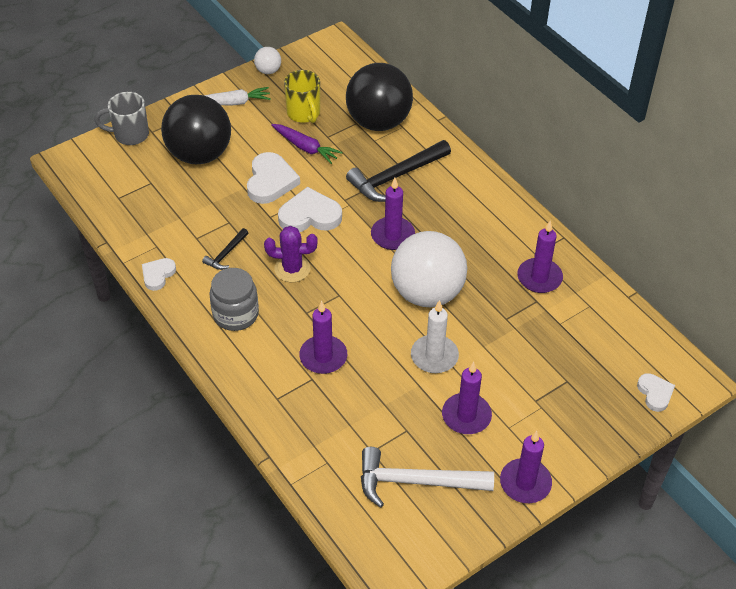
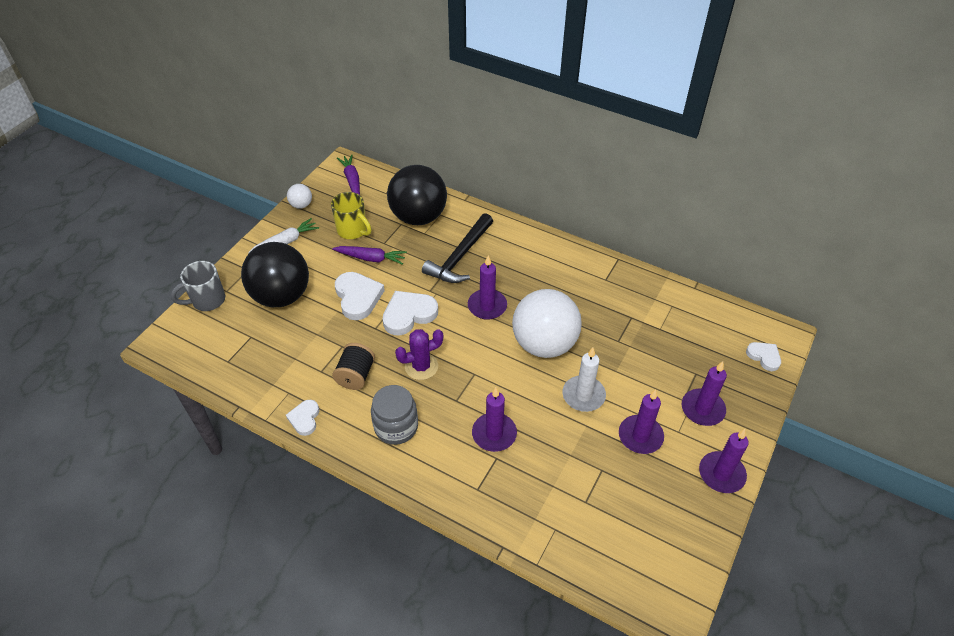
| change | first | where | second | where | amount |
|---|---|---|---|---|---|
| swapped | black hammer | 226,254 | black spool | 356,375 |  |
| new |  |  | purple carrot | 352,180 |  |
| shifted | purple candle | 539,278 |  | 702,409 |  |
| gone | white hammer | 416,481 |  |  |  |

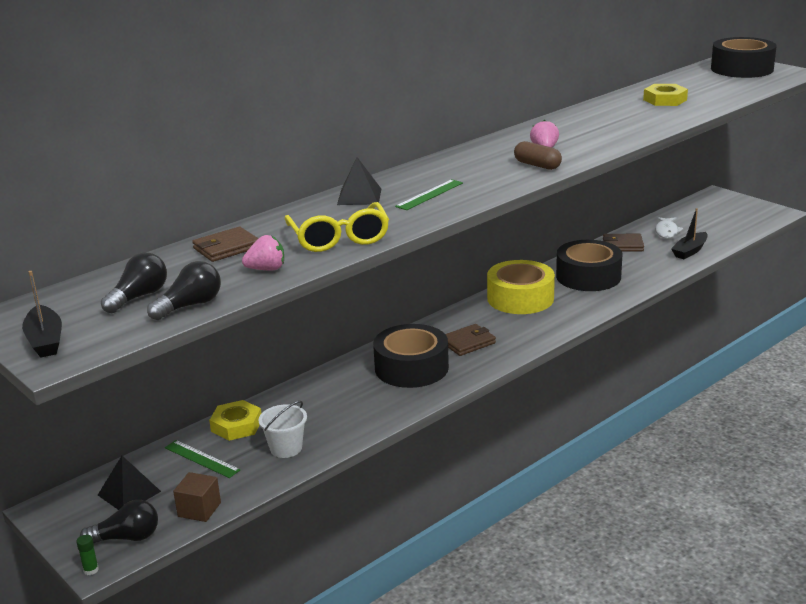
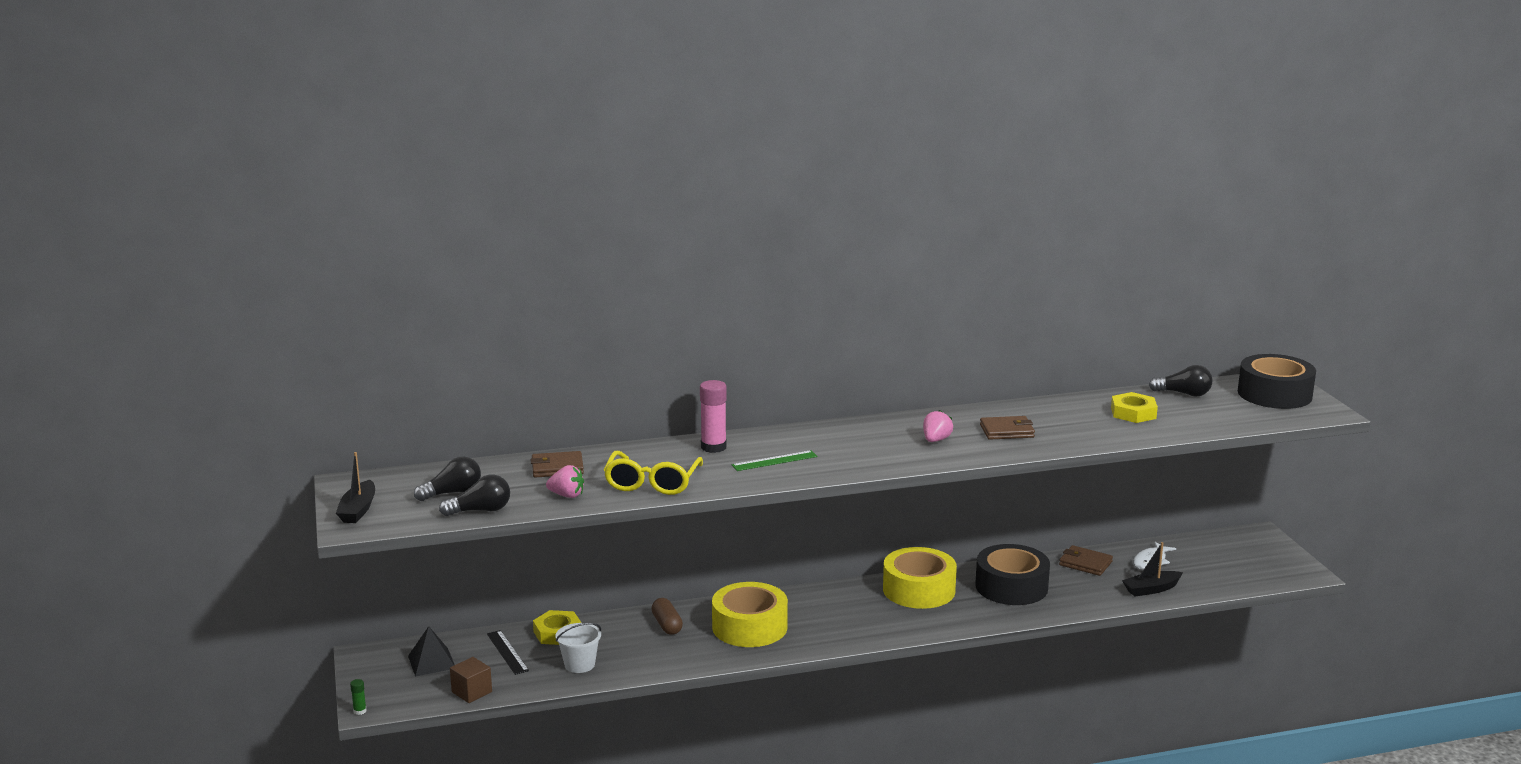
| change | first | where | second | where | amount |
|---|---|---|---|---|---|
| repainted | green ruler | 201,459 | black ruler | 507,652 |  |
| shifted | brown capsule | 537,165 |  | 667,625 |  |
| swapped | black pyramid | 359,196 | pink glue stick | 713,447 |  |
| repainted | black tape | 411,368 | yellow tape | 749,627 |  |
| shifted | brown wallet | 468,343 |  | 1007,431 |  |
| shifted | black light bulb | 127,538 |  | 1184,394 |  |

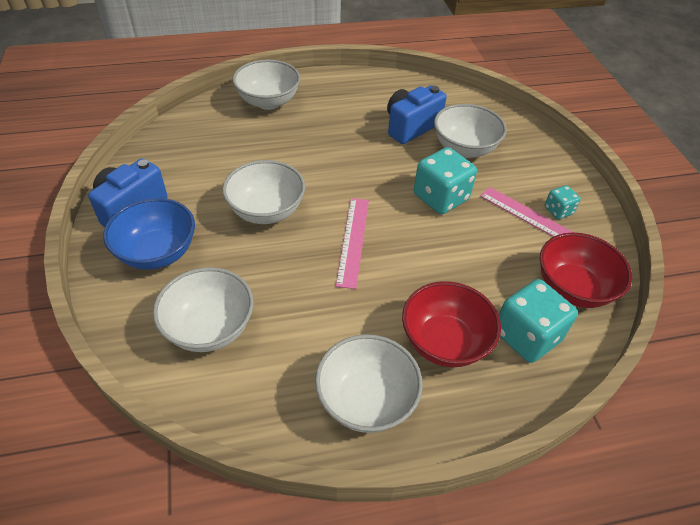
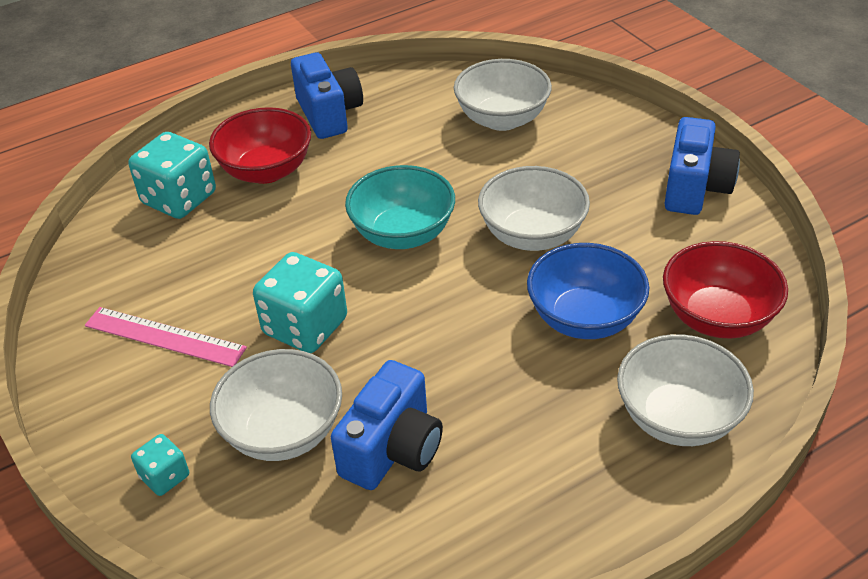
| change | first | where | second | where | amount |
|---|---|---|---|---|---|
| shifted | turquoise dice | 558,211 |  | 165,476 |  |
| swapped | white bowl | 366,400 | blue camera | 329,114 |  |
| swapped | pink ruler | 353,241 | turquoise bowl | 403,234 |  |
| shifted | blue bowl | 157,252 |  | 584,318 |  |
| shifted | red bowl | 573,288 |  | 717,317 |  |

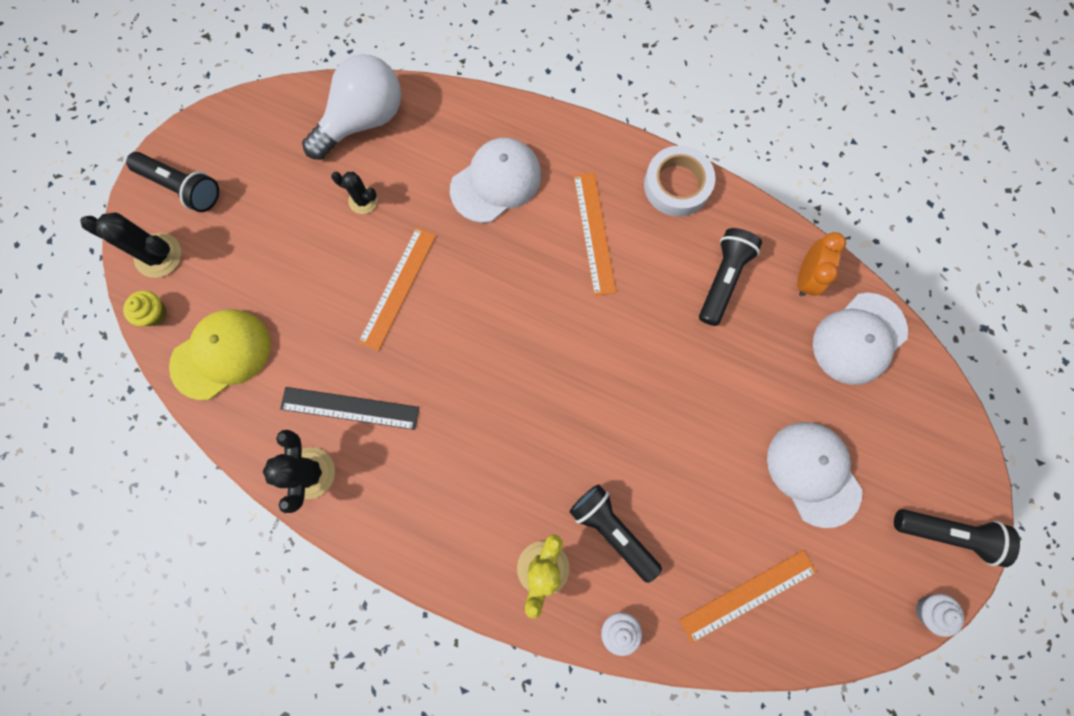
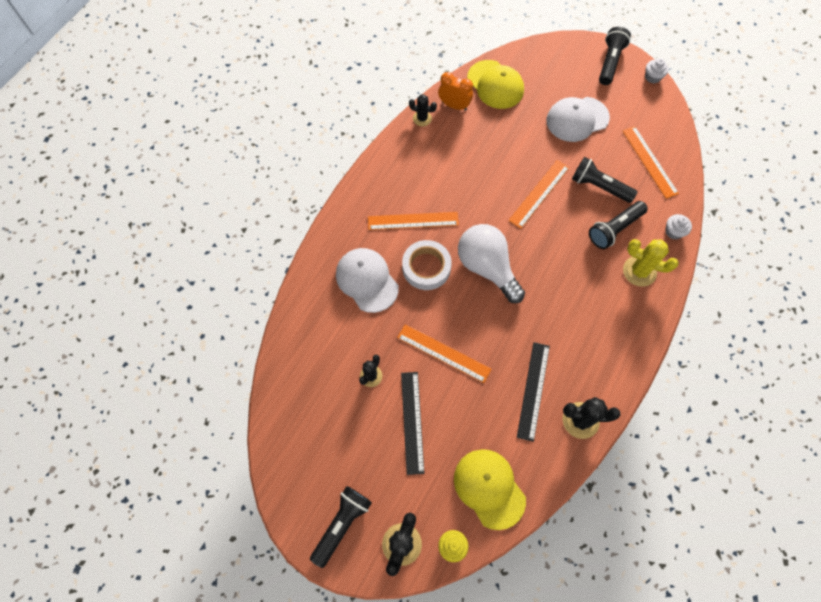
| change | first | where | second | where | amount |
|---|---|---|---|---|---|
| new |  |  | black ruler | 412,422 |  |
| shifted | white tape | 677,185 |  | 426,267 |  |
| new |  |  | black cactus | 422,118 |  |
| shifted | white light bulb | 363,120 |  | 487,267 |  |
| repainted | white cap | 859,339 | yellow cap | 495,85 |  |
| new |  |  | orange ruler | 539,193 |  |
| shifted | black flashlight | 723,279 |  | 599,187 |  |

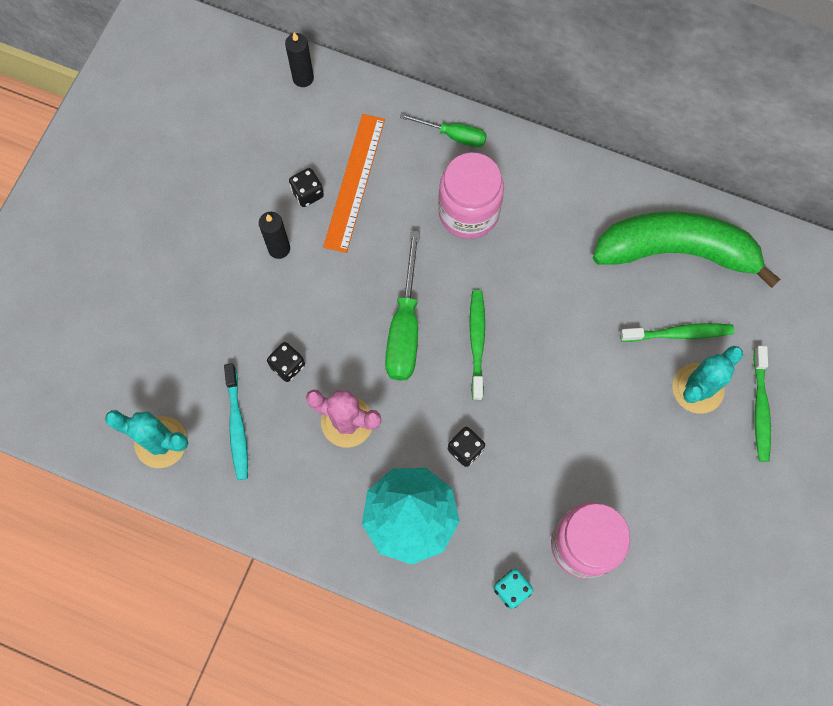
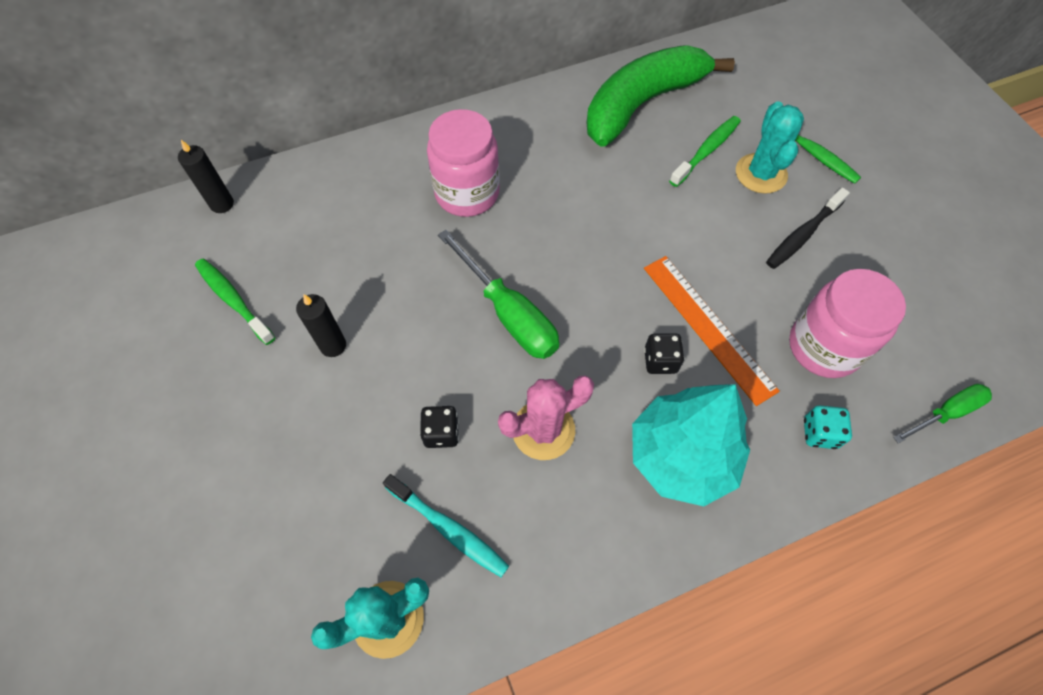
| change | first | where | second | where | amount |
|---|---|---|---|---|---|
| shifted | green toothbrush | 477,342 |  | 233,300 |  |
| shifted | orange ruler | 354,182 |  | 708,327 |  |
| new |  |  | black toothbrush | 803,234 |  |
| shifted | green screwdriver | 453,135 |  | 945,413 |  |
| gone | black dice | 307,193 |  |  |  |

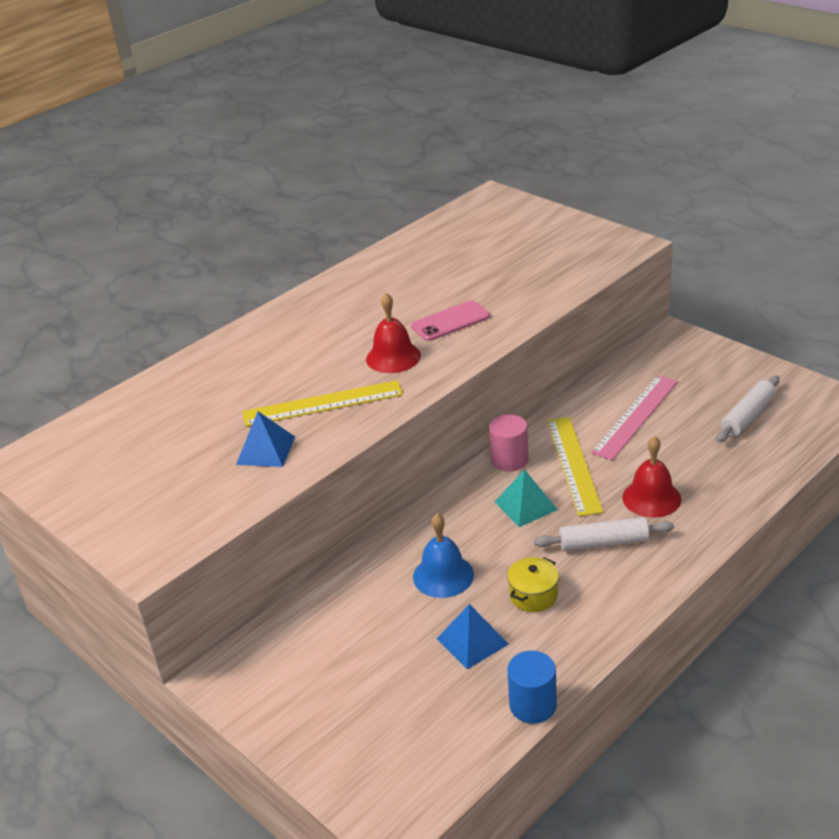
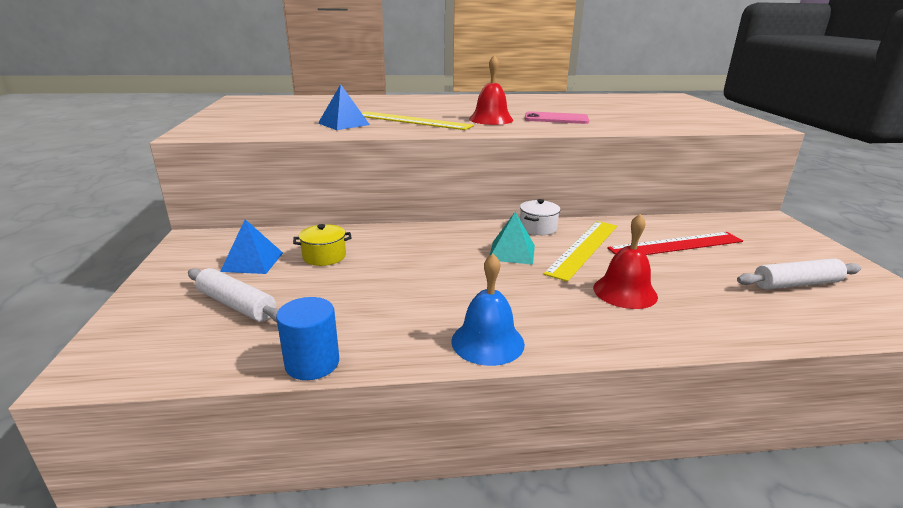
| change | first | where | second | where | amount |
|---|---|---|---|---|---|
| shifted | white rolling pin | 603,542 |  | 237,305 |  |
| shifted | blue pyramid | 472,641 |  | 252,262 |  |
| shifted | yellow pot | 533,595 |  | 324,256 |  |
| shifted | blue bell | 443,575 |  | 487,342 |  |
| swapped | pink cylinder | 509,460 | white pot | 538,228 |  |
| repainted | pink ruler | 635,416 | red ruler | 676,245 |  |

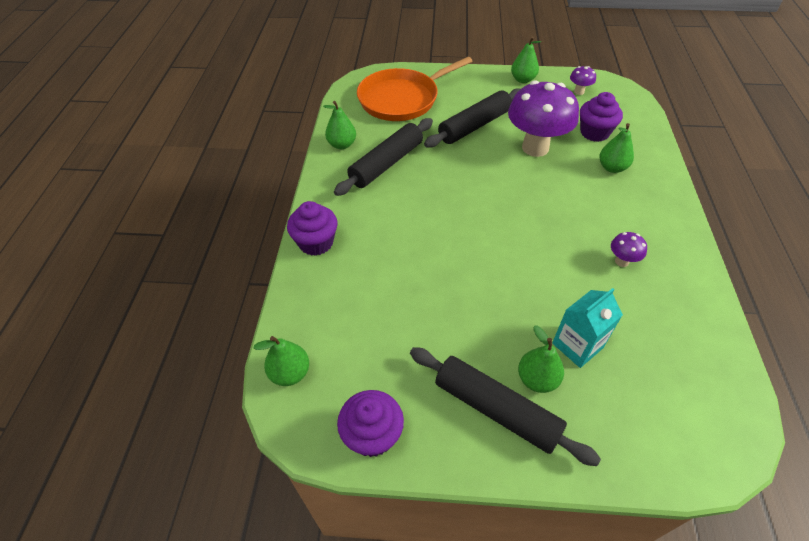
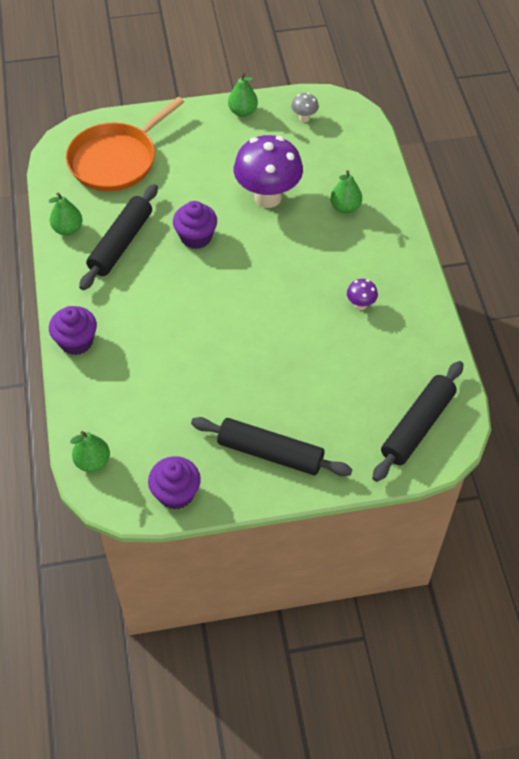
| change | first | where | second | where | amount |
|---|---|---|---|---|---|
| shifted | purple cupcake | 594,133 |  | 196,237 |  |
| repainted | purple mushroom | 579,92 | grey mushroom | 304,118 |  |
| shifted | black rolling pin | 474,126 |  | 417,426 |  |
| gone | green pear | 537,379 |  |  |  |
| gone | turquoise carton | 577,345 |  |  |  |

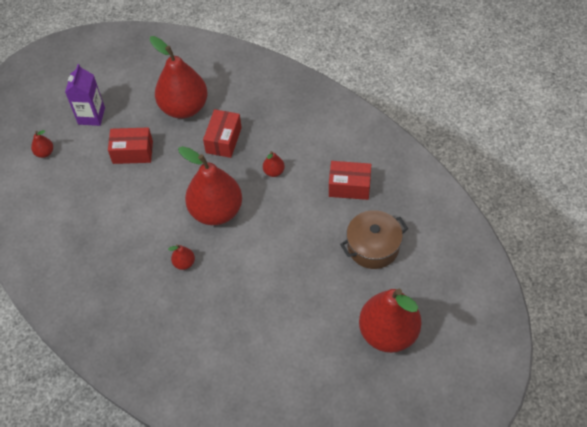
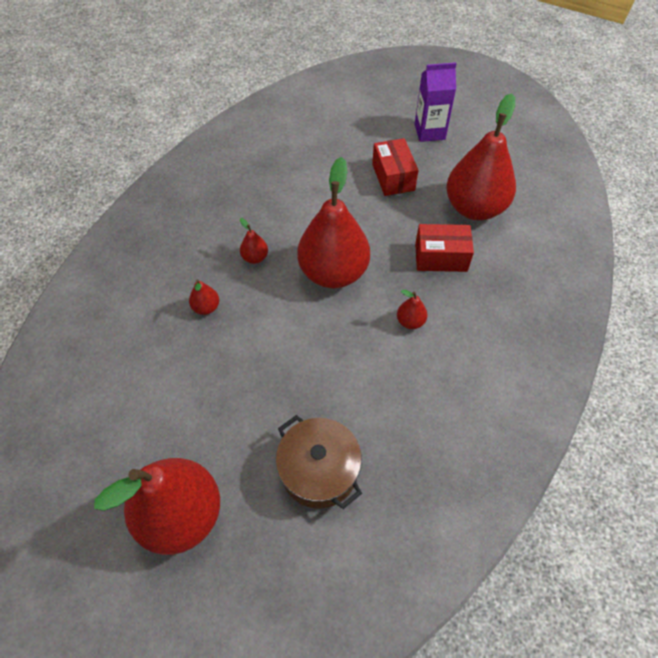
| change | first | where | second | where | amount |
|---|---|---|---|---|---|
| shifted | red pear | 44,153 |  | 206,307 |  |
| gone | red box | 349,186 |  |  |  |

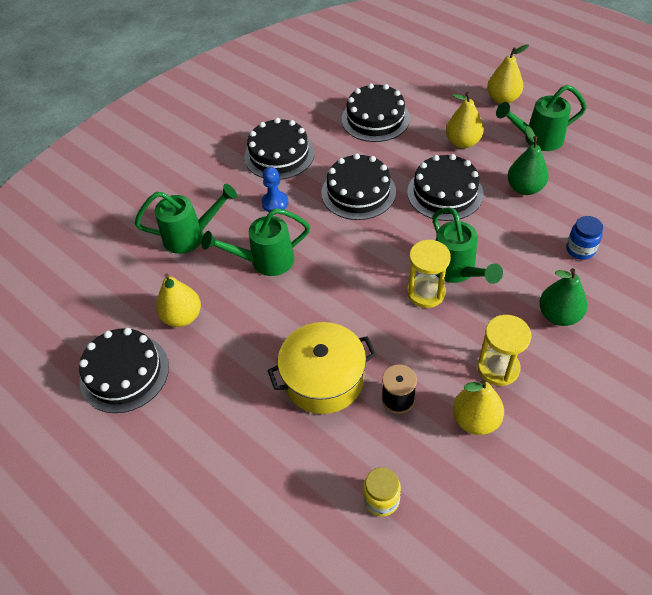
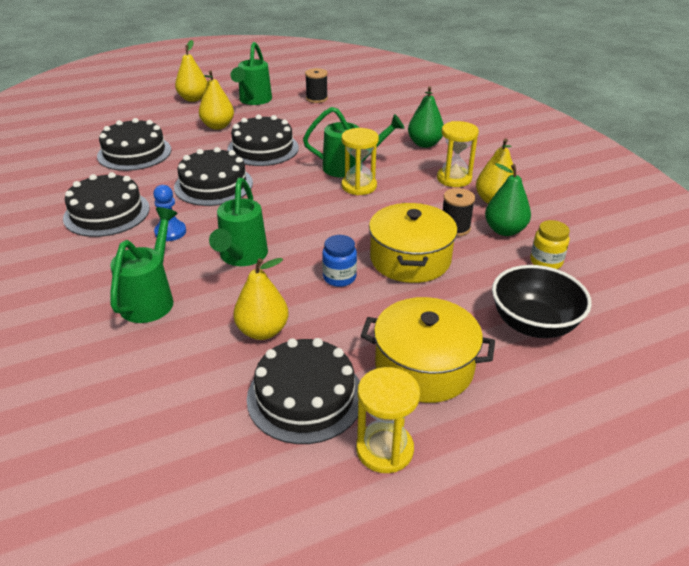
| change | first | where | second | where | amount |
|---|---|---|---|---|---|
| new |  |  | black spool | 316,98 |  |
| shifted | blue jar | 580,250 |  | 339,278 |  |
| new |  |  | yellow hourglass | 384,449 |  |
| new |  |  | yellow pot | 424,367 |  |
| shifted | green pear | 524,188 |  | 504,230 |  |
| new |  |  | black bowl | 533,324 |  |

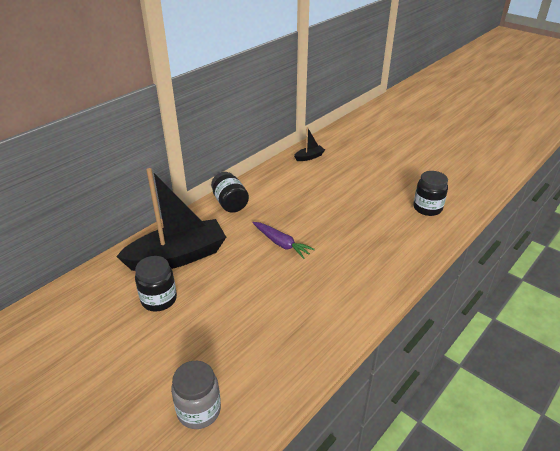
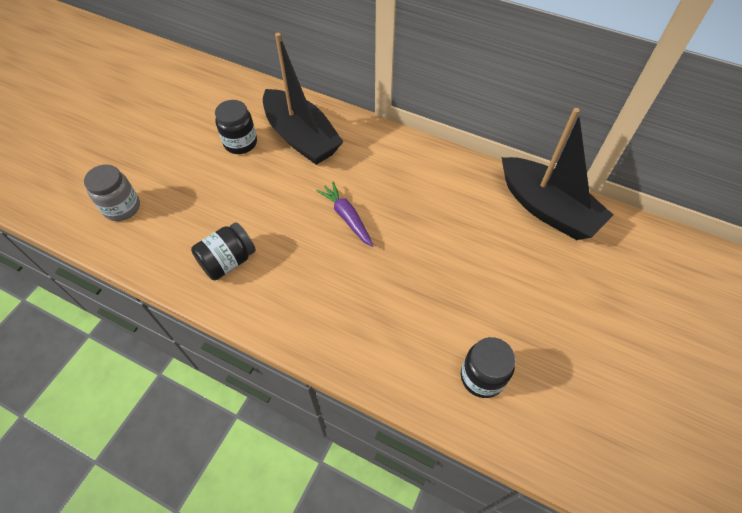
| change | first | where | second | where | amount |
|---|---|---|---|---|---|
| shifted | black jar | 230,203 |  | 228,261 |  |
| rotated | purple carrot | 281,244 |  | 347,217 | 120 degrees clockwise |
| scaled | black boat | 309,157 |  | 547,209 | x2.41 |

